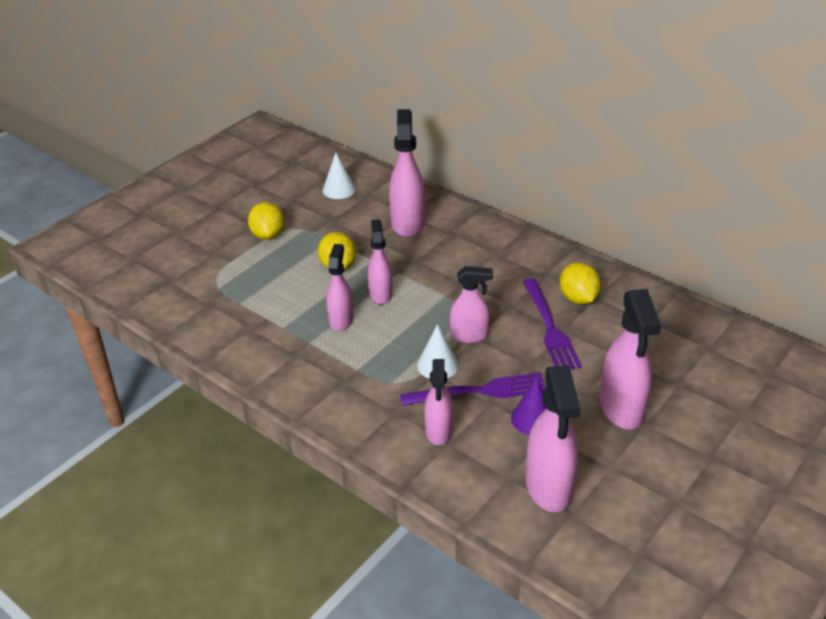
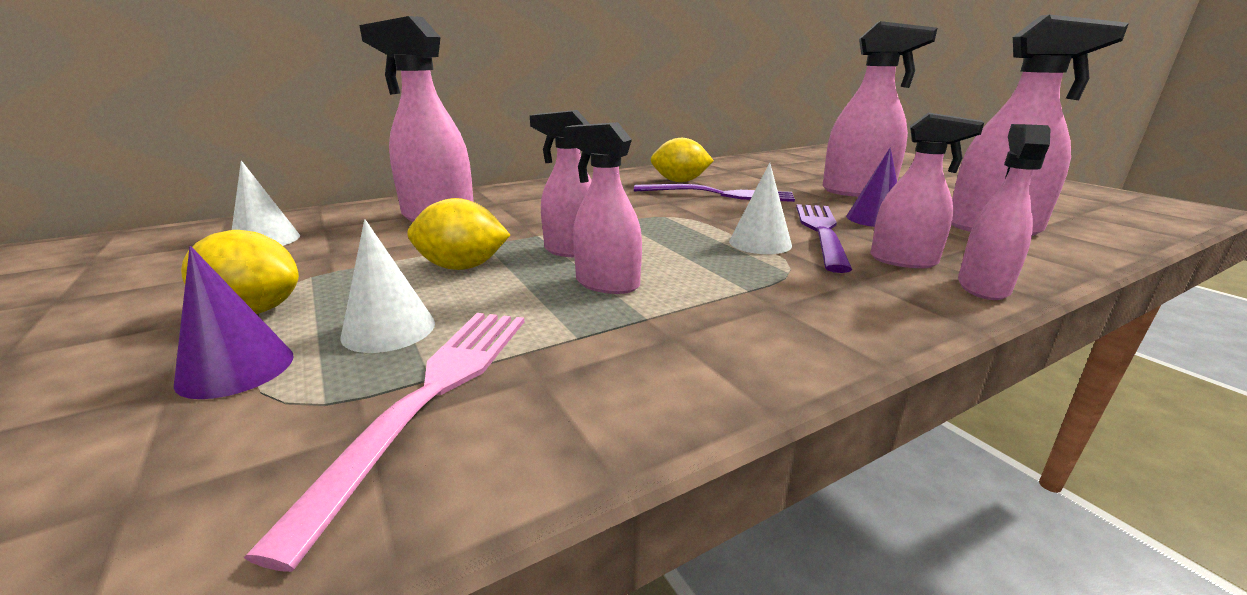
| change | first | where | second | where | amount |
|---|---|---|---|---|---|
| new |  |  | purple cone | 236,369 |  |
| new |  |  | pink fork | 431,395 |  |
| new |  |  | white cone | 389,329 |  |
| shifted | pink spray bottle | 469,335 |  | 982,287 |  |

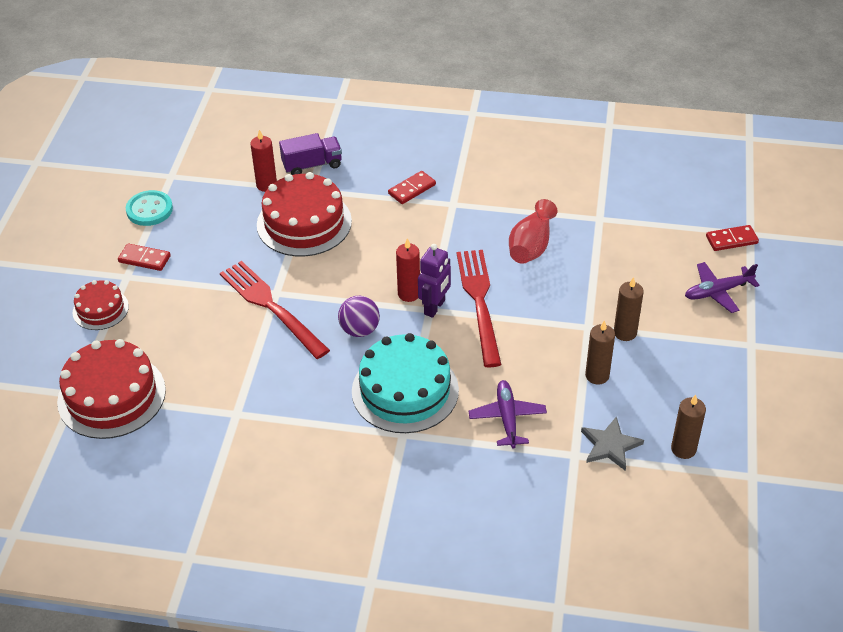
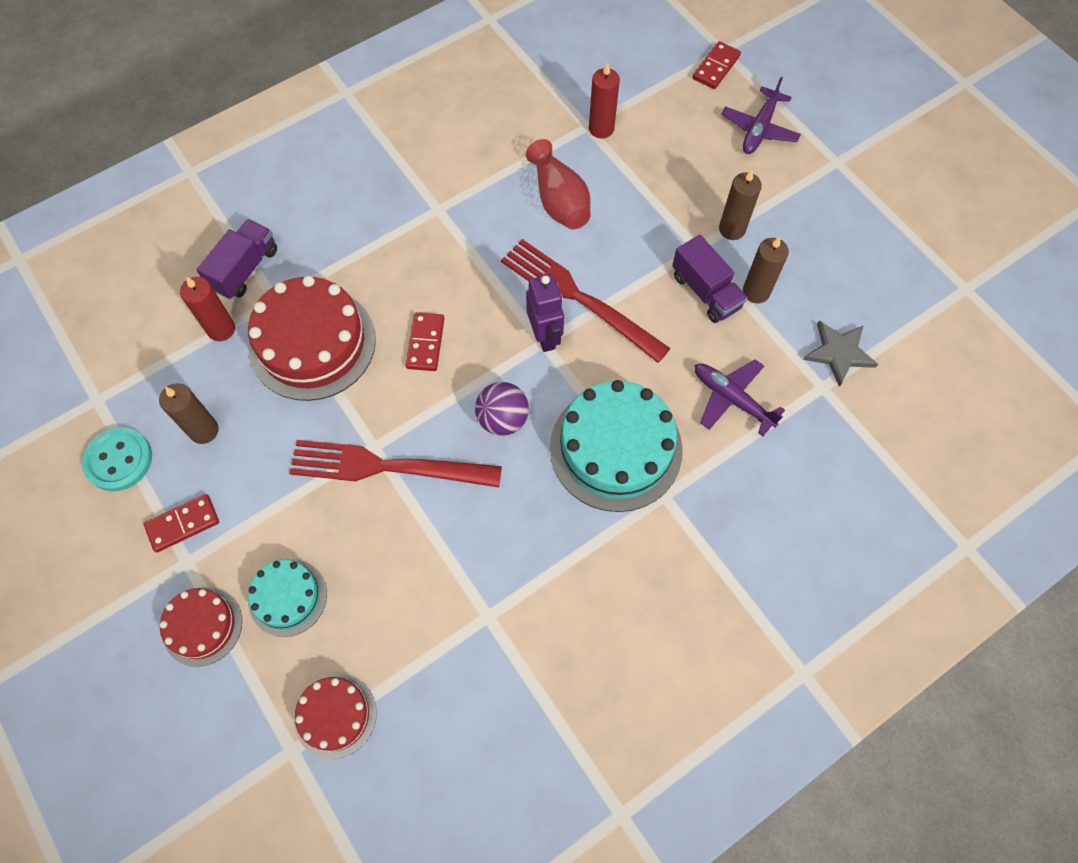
| change | first | where | second | where | amount |
|---|---|---|---|---|---|
| shifted | brown candle | 683,449 |  | 204,430 |  |
| new |  |  | turquoise cake | 287,597 |  |
| scaled | red cake | 111,396 |  | 335,715 | x0.55 |
| shifted | red domino | 412,189 |  | 425,343 |  |
| shifted | red candle | 409,294 |  | 601,128 |  |
| new |  |  | purple truck | 705,291 |  |

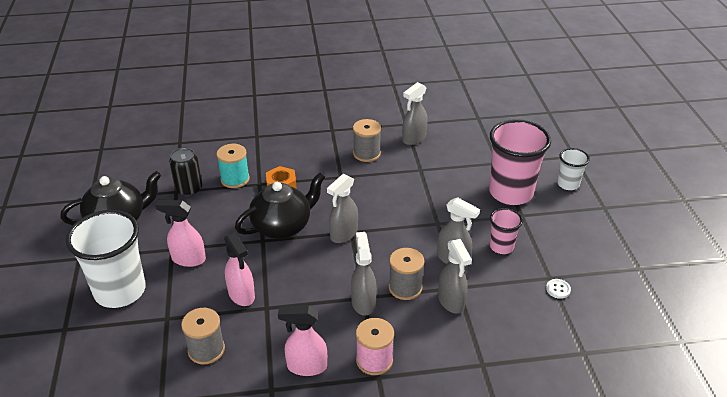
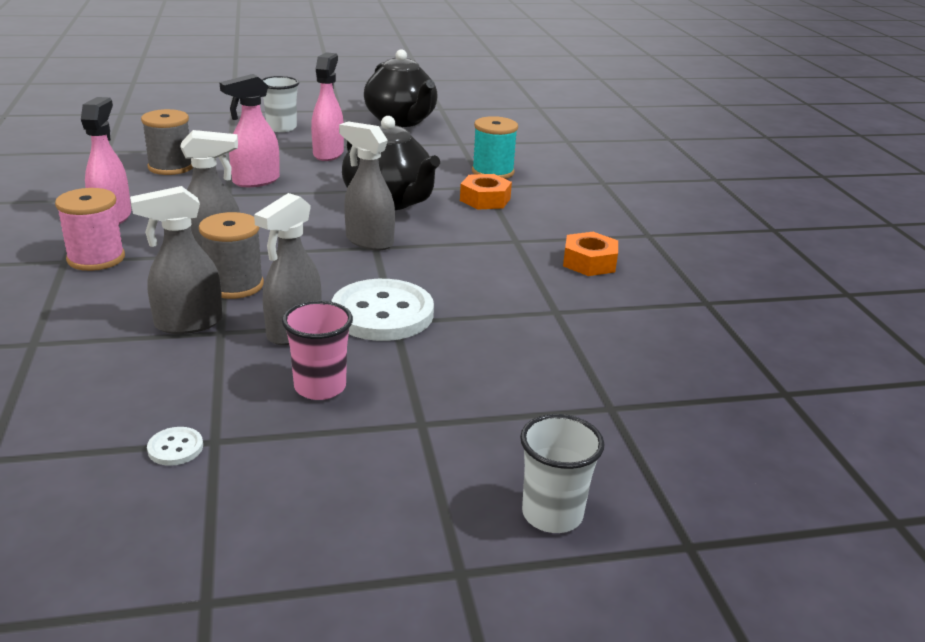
| change | first | where | second | where | amount |
|---|---|---|---|---|---|
| scaled | white cup | 120,291 |  | 281,128 | x0.51 |
| new |  |  | white button | 382,313 |  |
| swapped | grey spool | 366,153 | orange nut | 589,262 |  |
| gone | black can | 189,189 |  |  |  |
| gone | grey spray bottle | 413,138 |  |  |  |
| gone | pink cup | 511,193 |  |  |  |

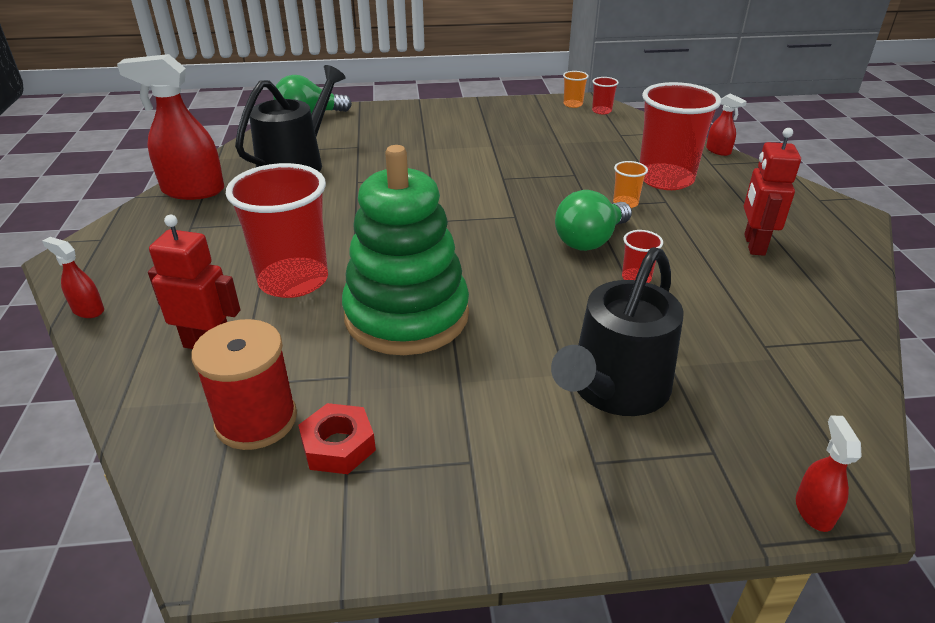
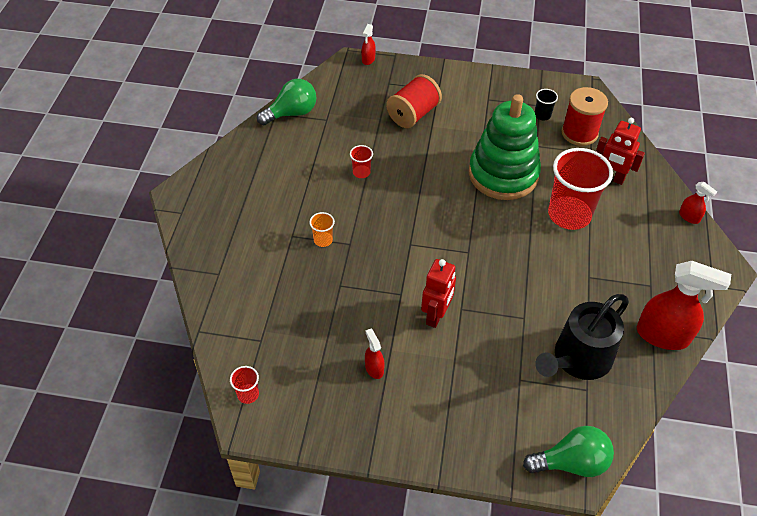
| change | first | where | second | where | amount |
|---|---|---|---|---|---|
| shifted | green light bulb | 590,240 |  | 292,113 |  |
| shifted | red spray bottle | 718,151 |  | 374,368 |  |
| swapped | black watering can | 615,389 | red spool | 413,114 |  |
| shifted | red robot | 753,245 |  | 436,315 |  |
| swapped | red nut | 338,446 | black cup | 542,115 |  |
| gone | orange cup | 573,104 |  |  |  |
| gone | red cup | 665,179 |  |  |  |

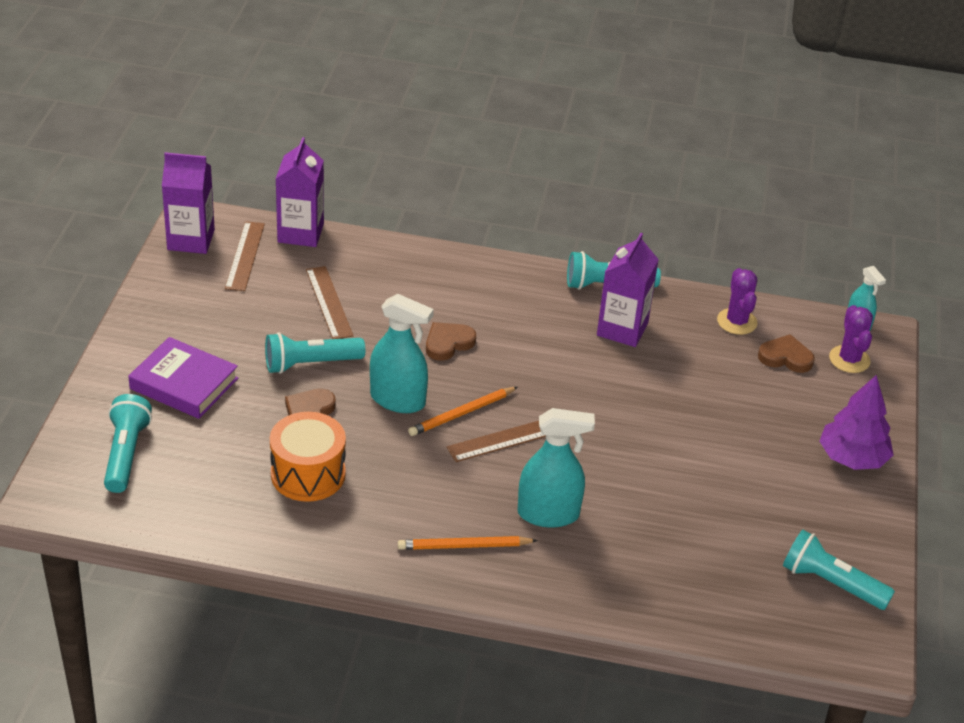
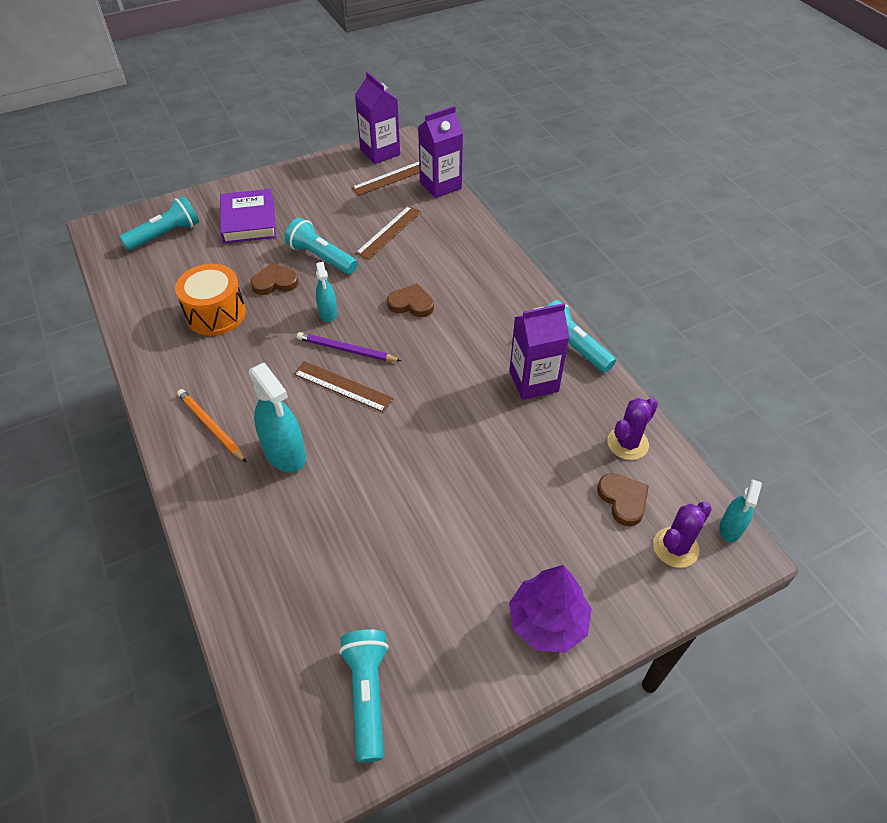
| change | first | where | second | where | amount |
|---|---|---|---|---|---|
| repainted | orange pencil | 462,414 | purple pencil | 346,350 |  |
| scaled | turquoise spray bottle | 398,400 |  | 328,313 | x0.58 |

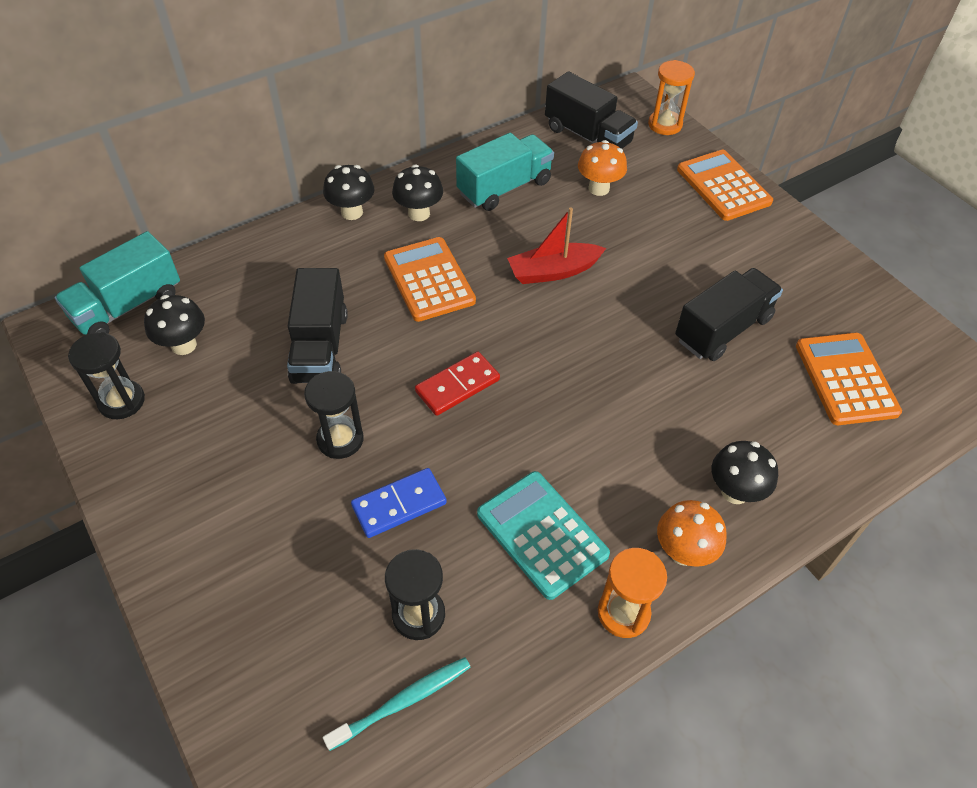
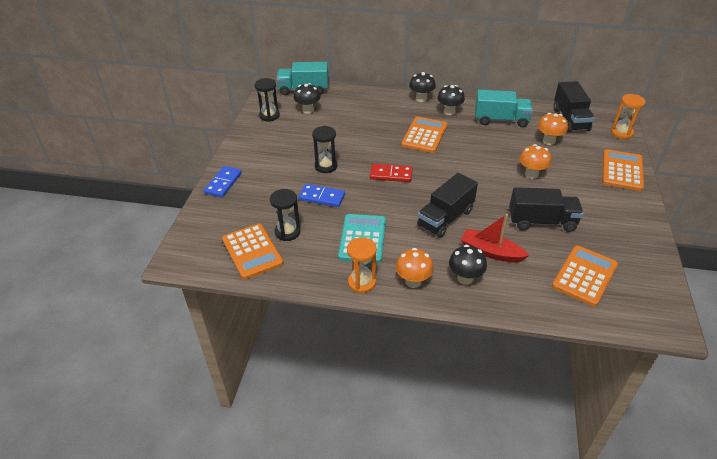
| change | first | where | second | where | amount |
|---|---|---|---|---|---|
| new |  |  | blue domino | 223,183 |  |
| swapped | turquoise toothbrush | 403,701 | orange calculator | 252,251 |  |
| shifted | black truck | 320,347 |  | 445,218 |  |
| shifted | red boat | 553,271 |  | 490,252 |  |
| new |  |  | orange mushroom | 531,174 |  |

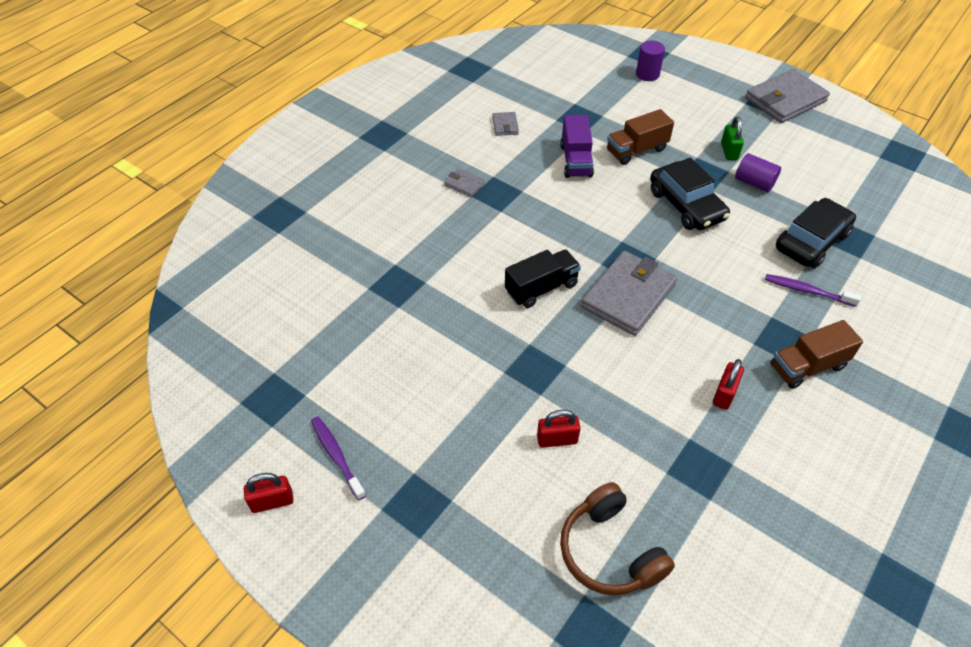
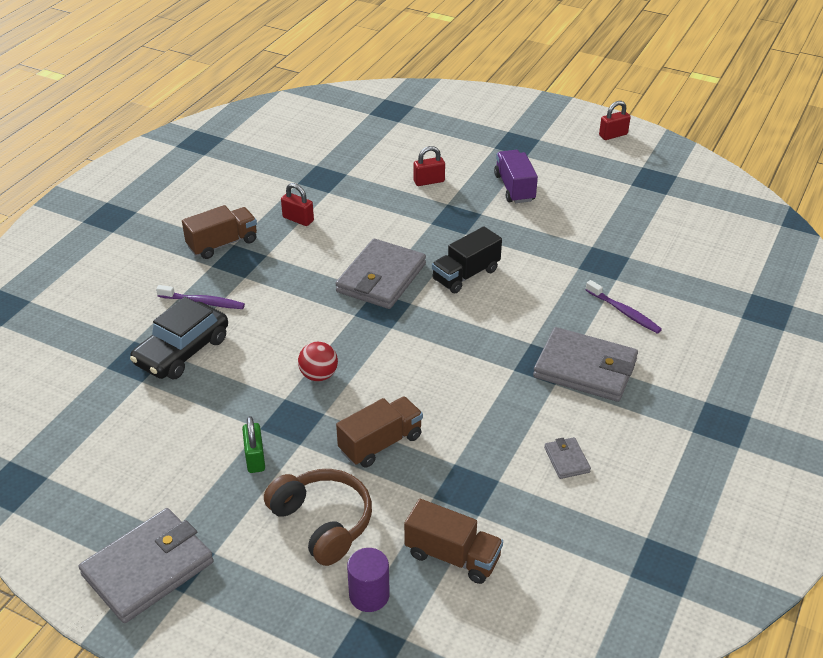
| change | first | where | second | where | amount |
|---|---|---|---|---|---|
| shifted | brown headphones | 609,551 |  | 323,522 |  |
| rotated | red padlock | 724,394 |  | 298,219 | 75 degrees counterclockwise |
| swapped | black car | 686,205 | red ball | 319,375 |  |
| new |  |  | brown truck | 452,556 |  |
| shifted | purple truck | 576,161 |  | 514,188 |  |
| scaled | grey wallet | 464,184 |  | 585,368 | x2.22 |
| shifted | purple toothbrush | 336,456 |  | 624,312 |  |
| gone | purple cylinder | 754,183 |  |  |  |

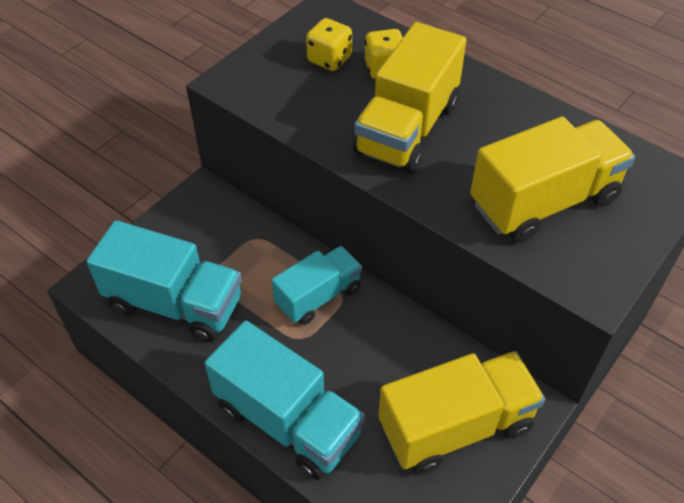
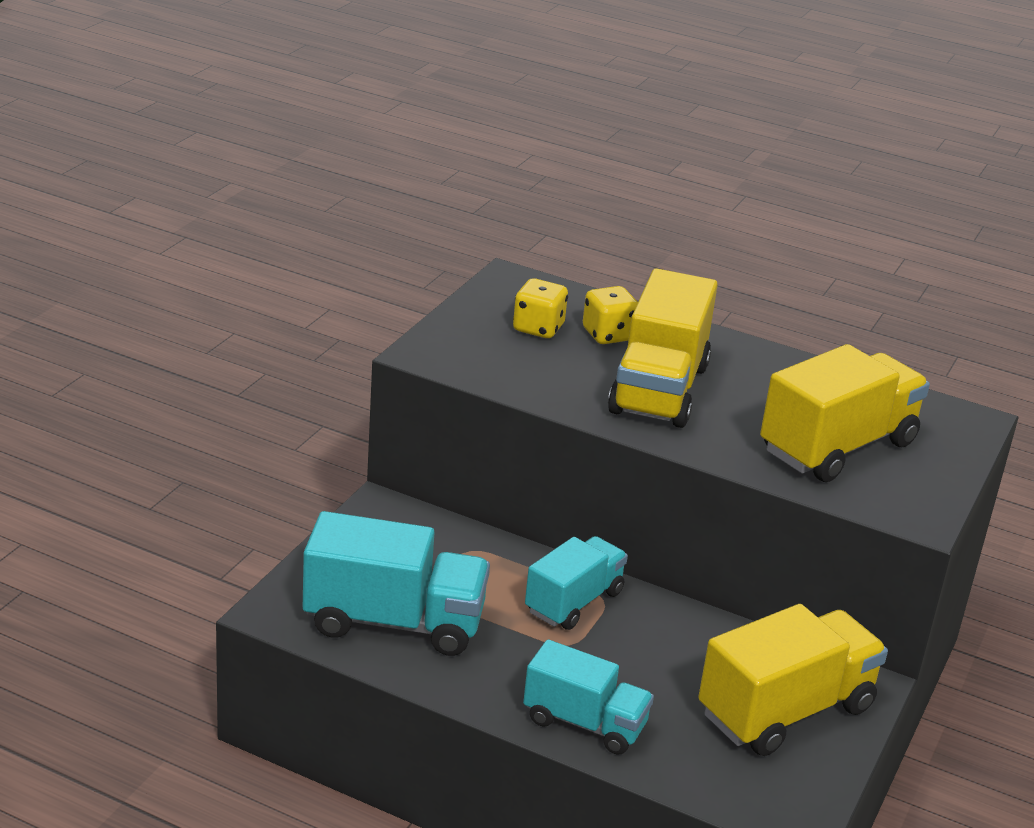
| change | first | where | second | where | amount |
|---|---|---|---|---|---|
| scaled | turquoise truck | 288,420 |  | 584,723 | x0.65 |

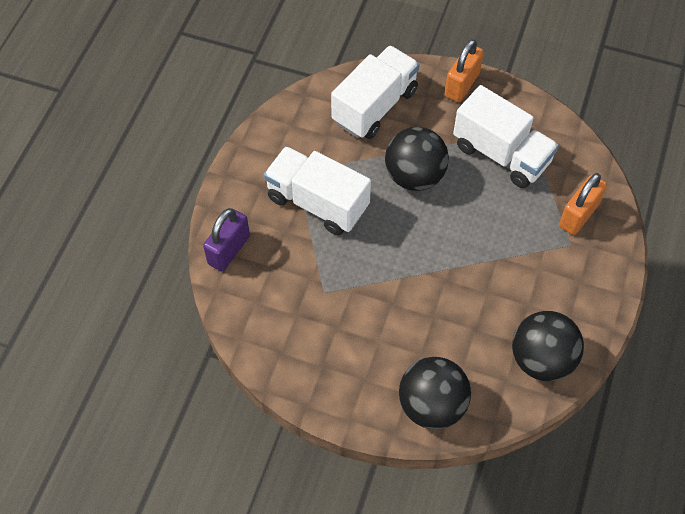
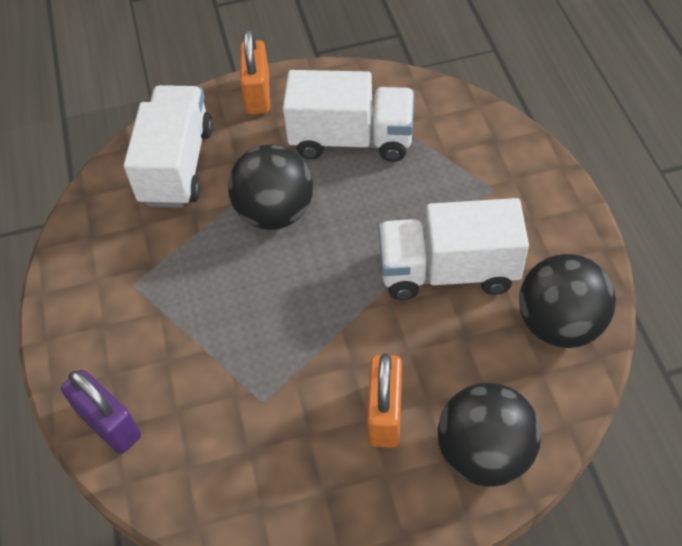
| change | first | where | second | where | amount |
|---|---|---|---|---|---|
| rotated | purple padlock | 229,250 |  | 109,424 | 45 degrees counterclockwise |
| shifted | orange padlock | 578,215 |  | 385,414 |  |
| shifted | white truck | 317,203 |  | 448,271 |  |

